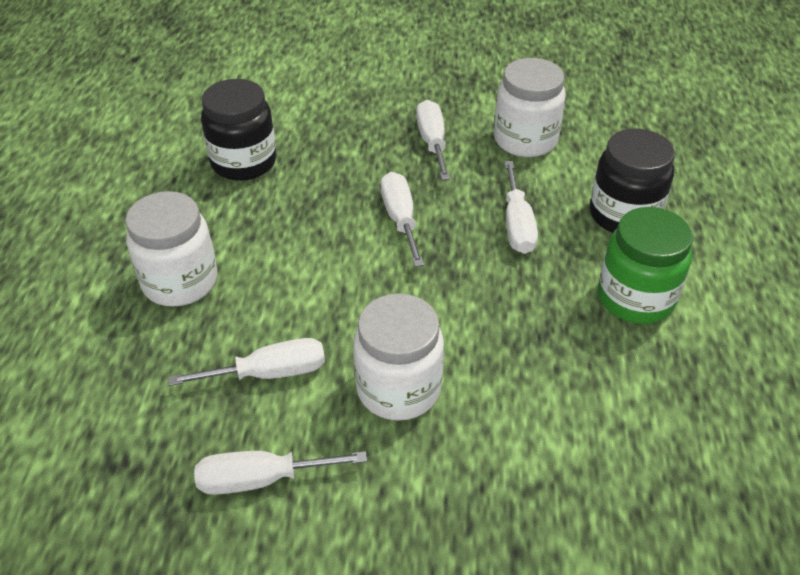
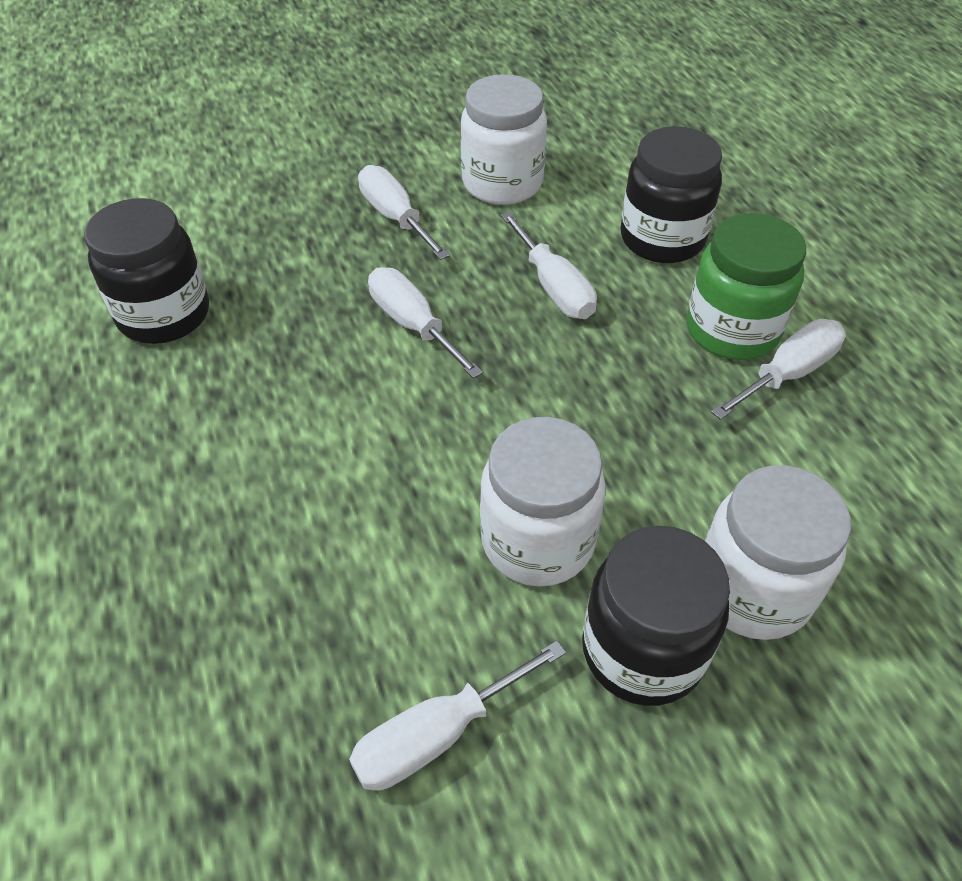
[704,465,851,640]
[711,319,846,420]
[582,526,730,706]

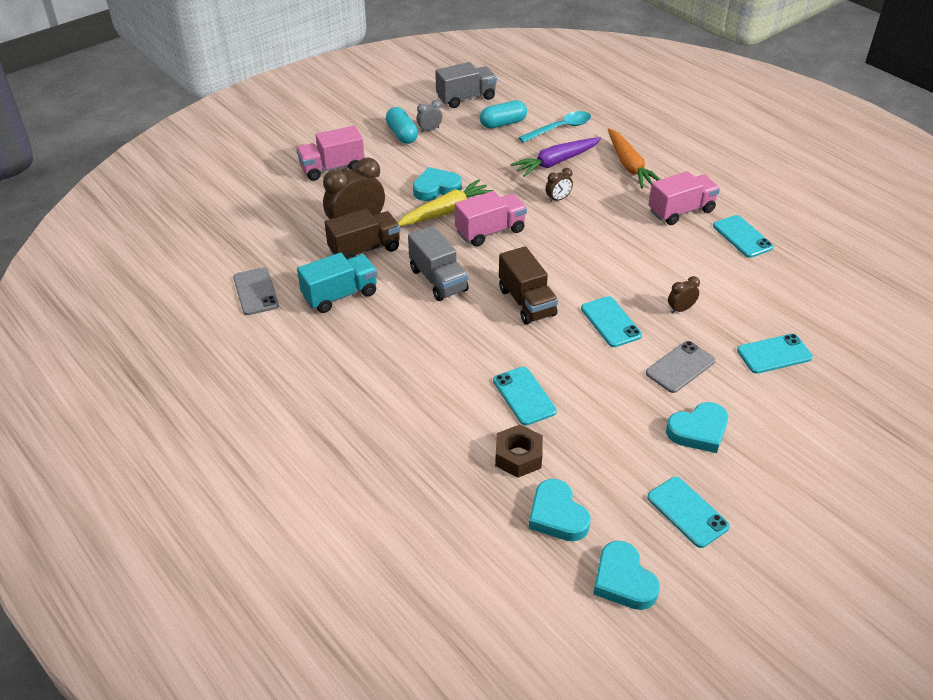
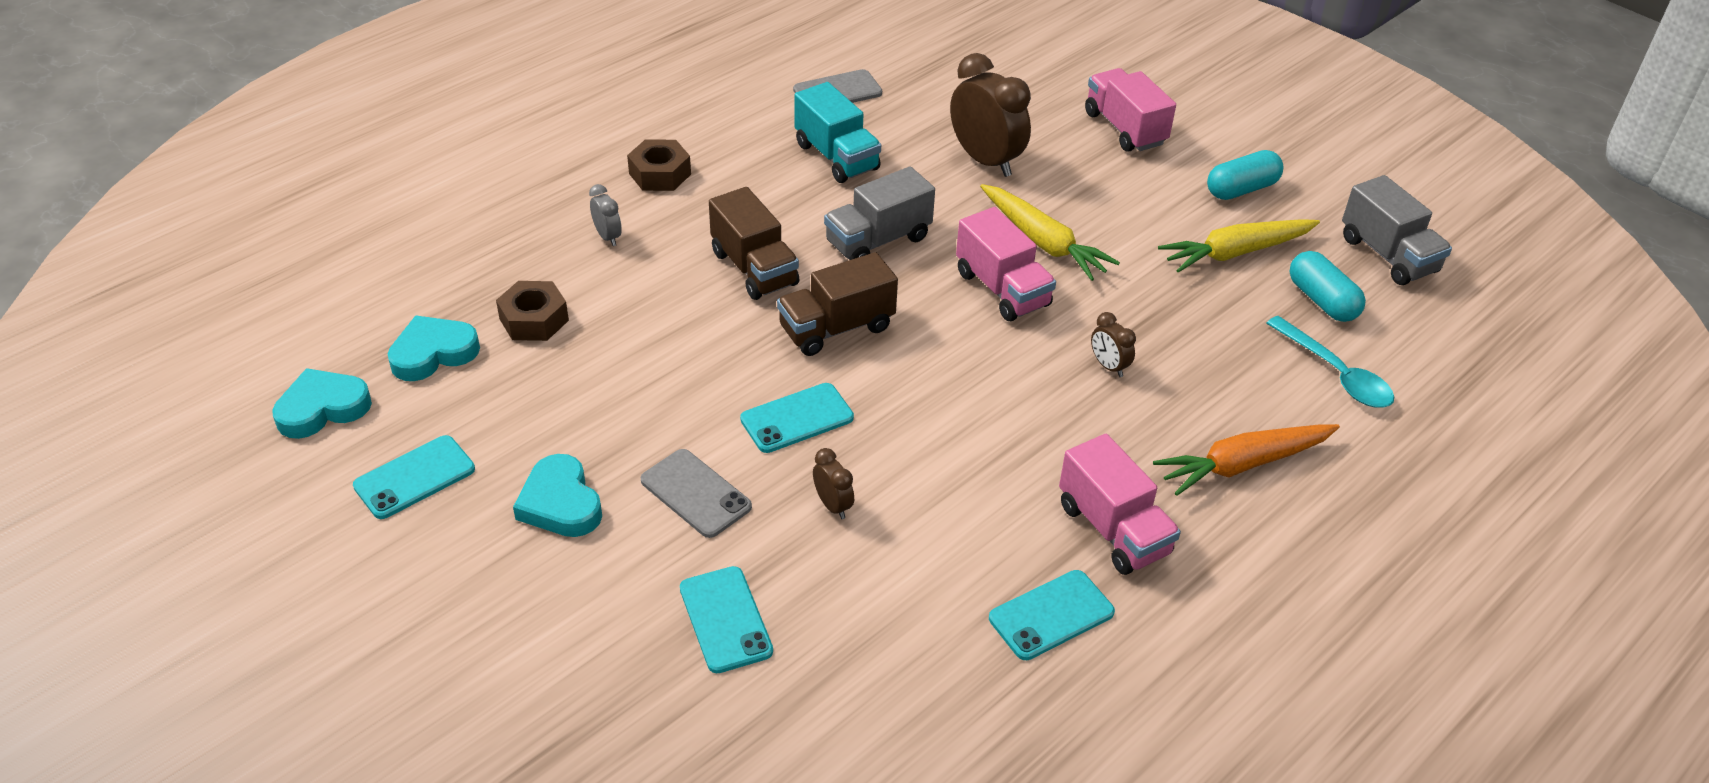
[589,184,622,246]
[510,138,601,177] (first image)
[413,167,462,201] (first image)
[709,187,800,300]
[493,367,557,425] (first image)
[627,139,691,191]
[1158,219,1320,273]

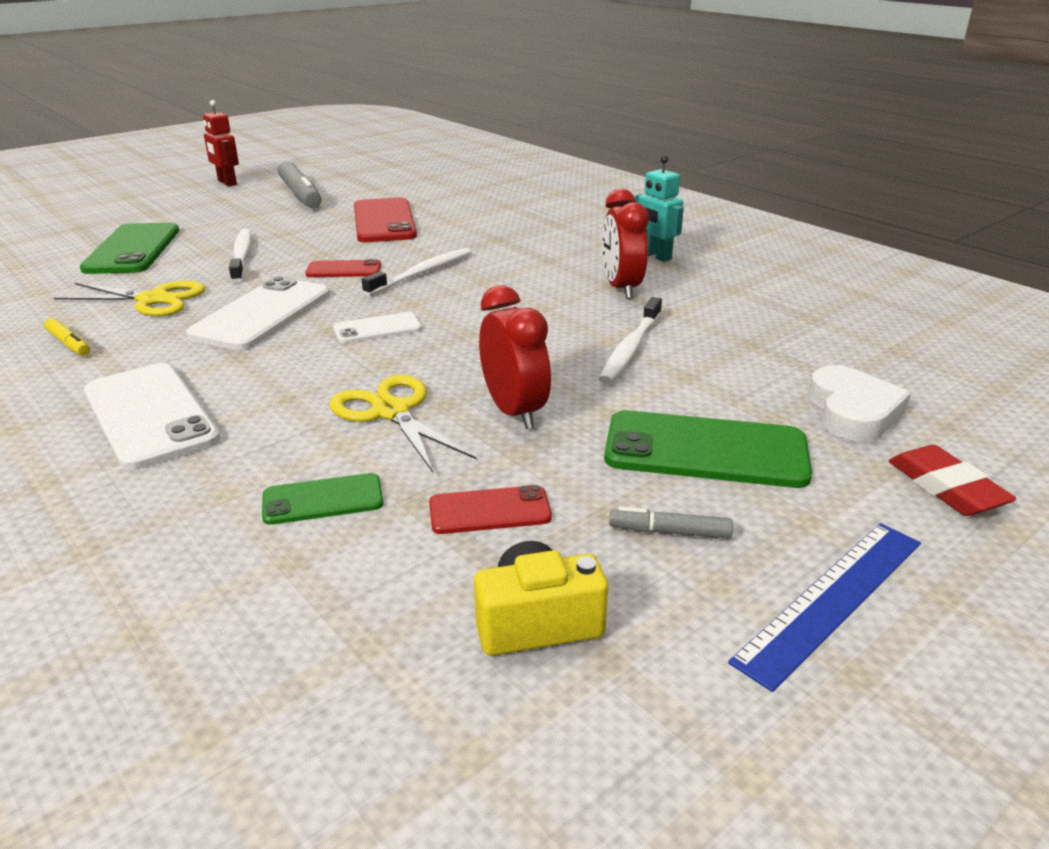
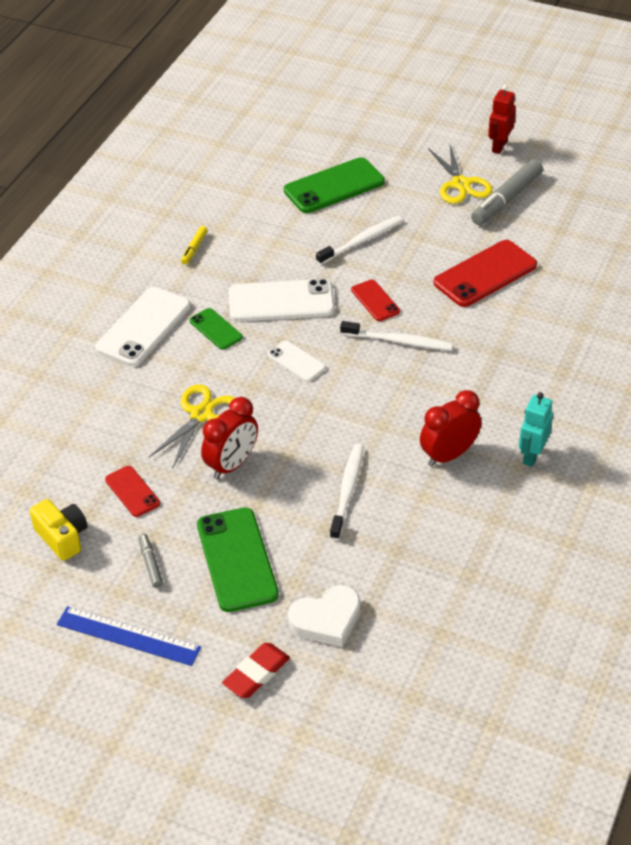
[428,145,493,204]
[330,444,364,540]
[189,308,243,350]

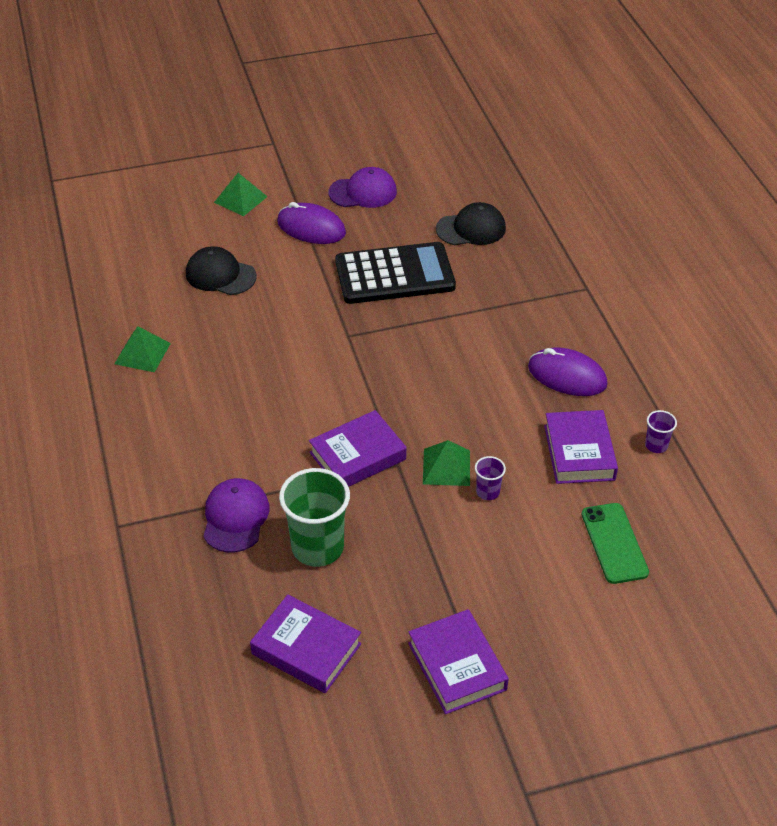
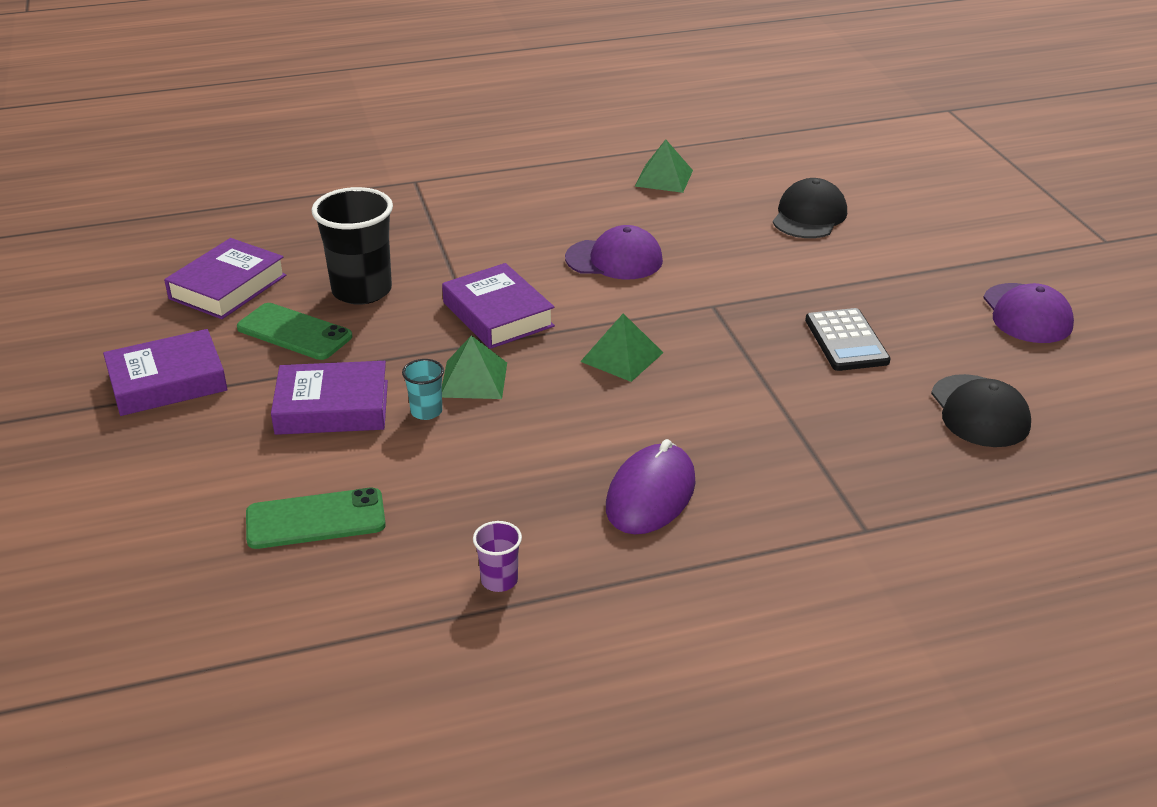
[580,313,663,382]
[277,202,346,244] (first image)
[805,308,891,371]
[271,361,388,435]
[402,359,444,420]
[312,187,393,305]
[565,225,663,280]
[237,303,352,360]

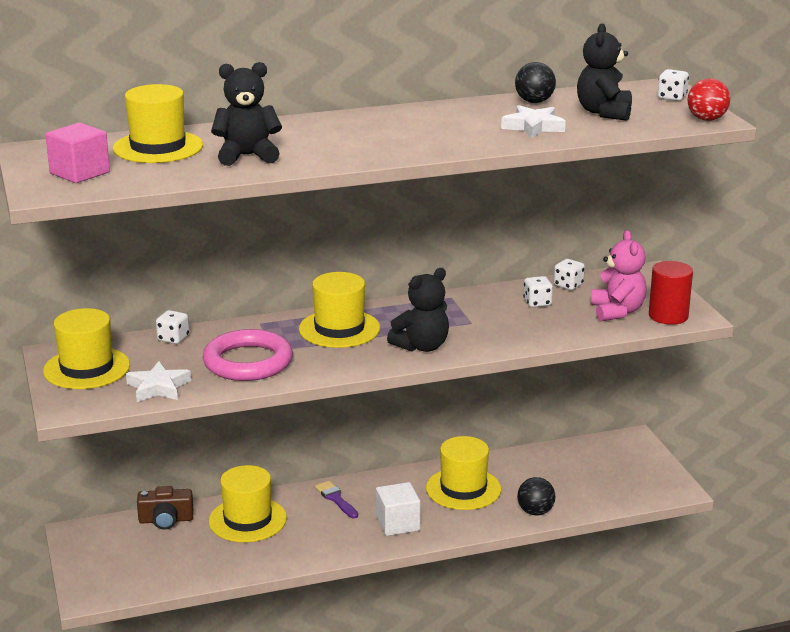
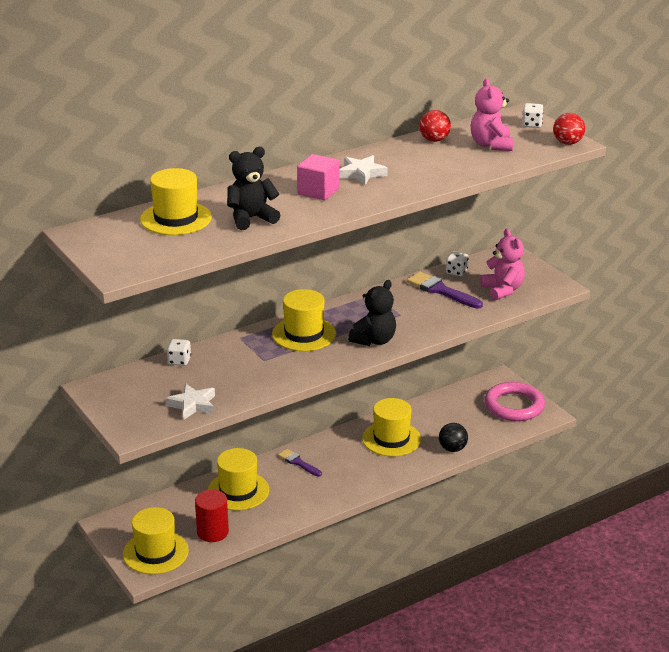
[471,78,514,151]
[419,110,451,142]
[340,155,388,185]
[297,154,340,200]
[195,490,229,542]
[407,272,483,309]
[123,507,189,574]
[485,382,545,421]
[376,482,421,536] (first image)
[137,486,194,530] (first image)

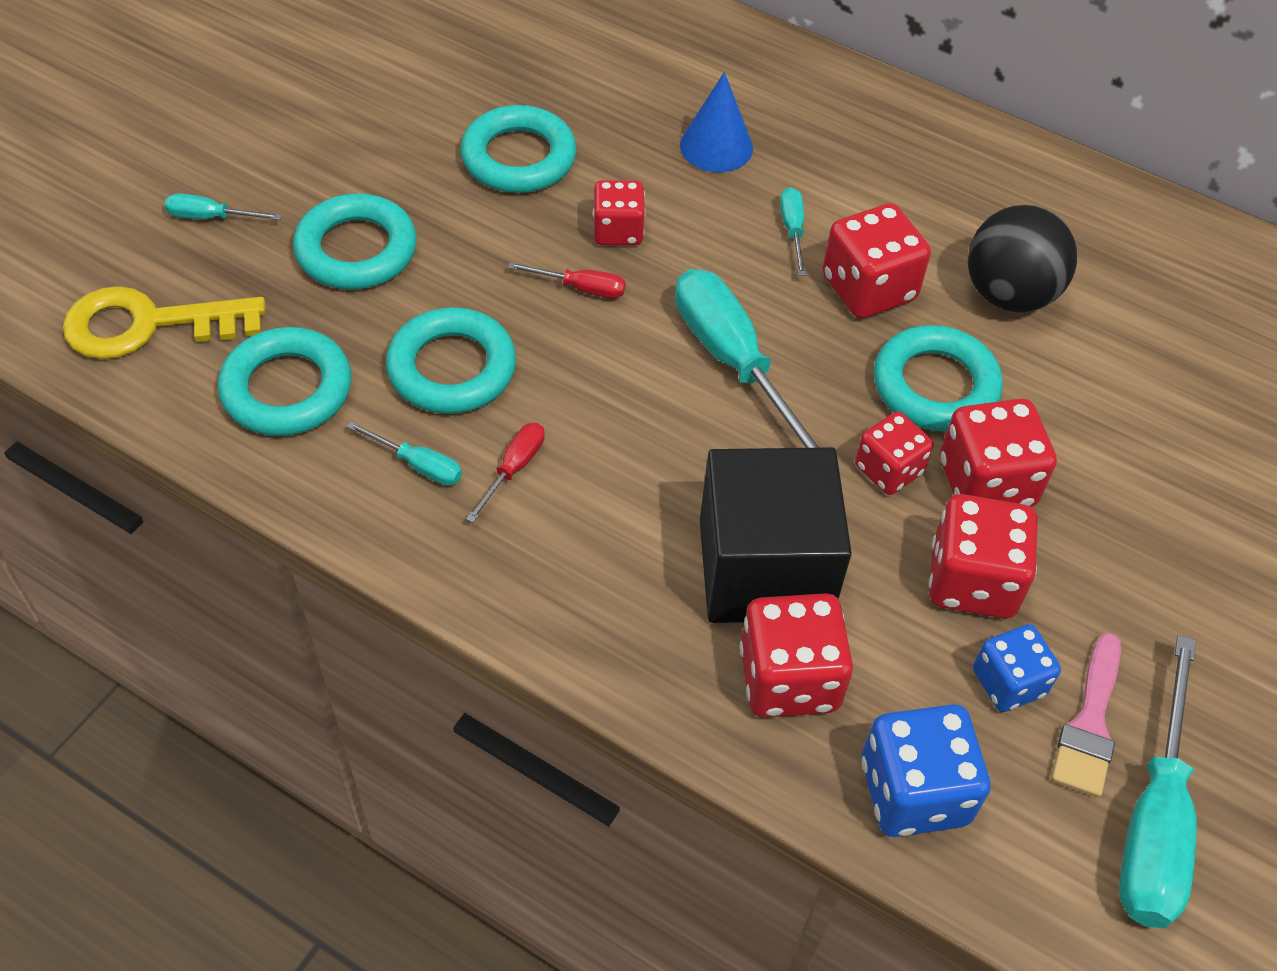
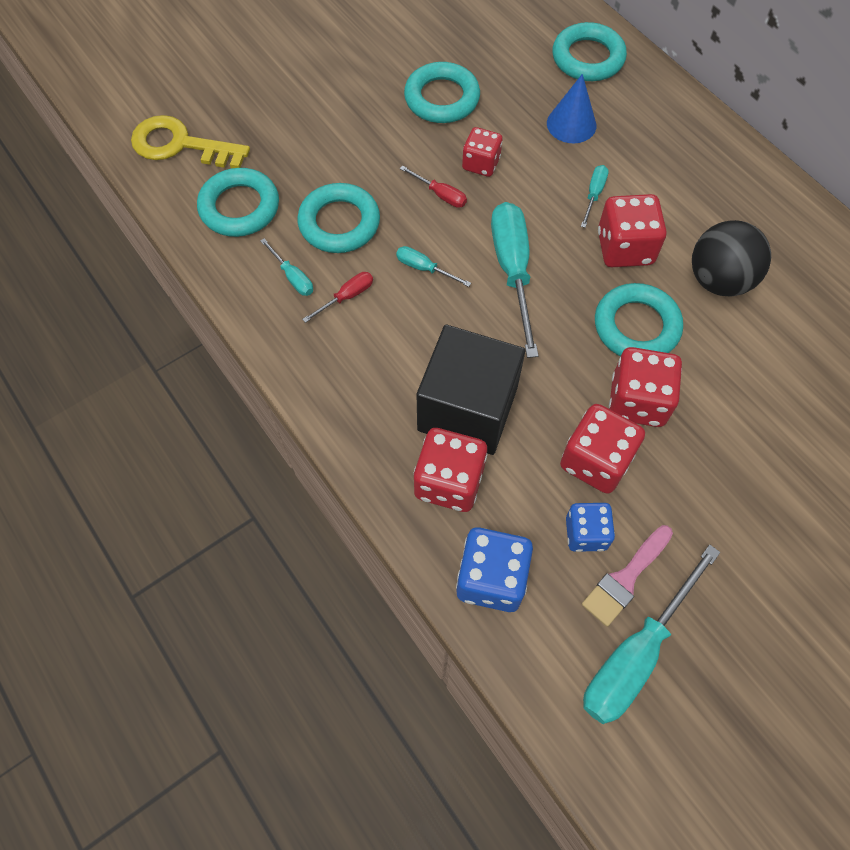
[396,246,471,287]
[552,22,627,81]
[855,411,934,495] (first image)

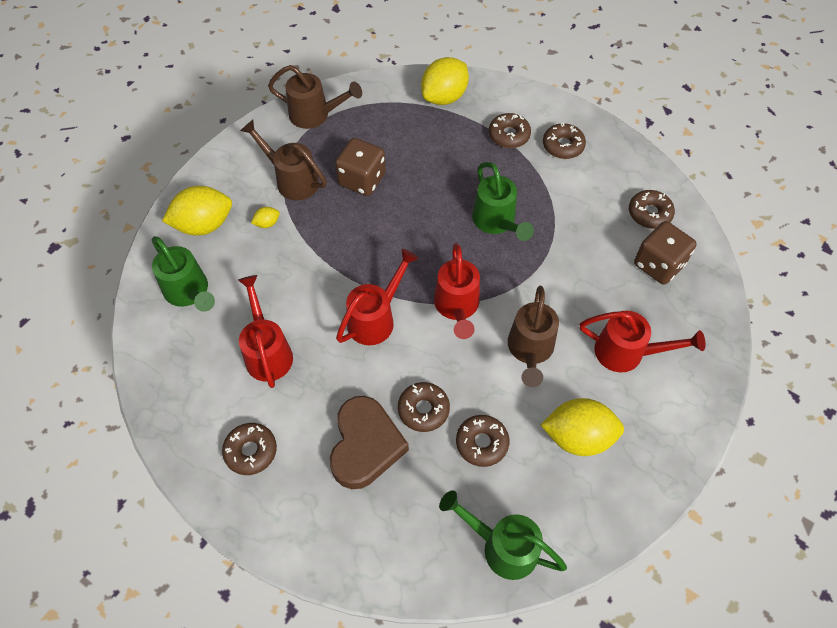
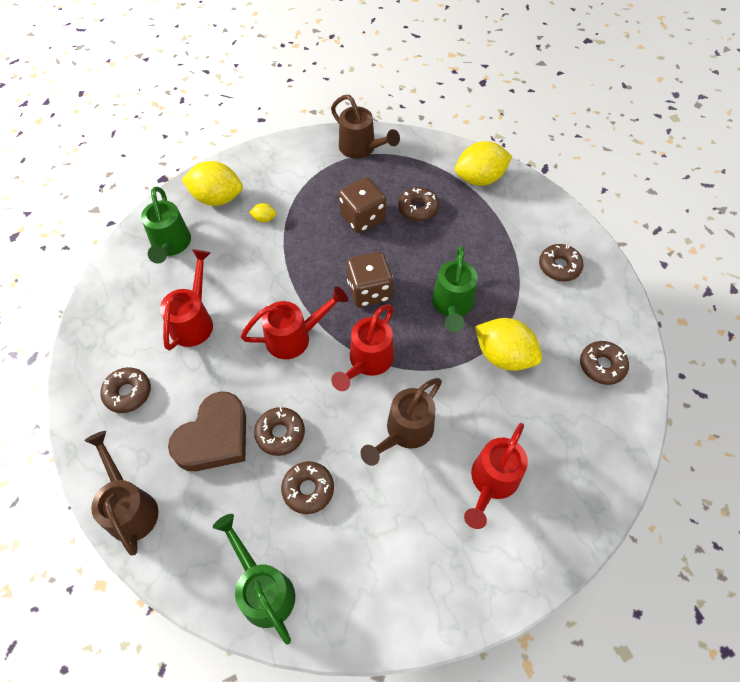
[398,187,439,221]
[85,431,158,555]
[347,252,393,307]
[464,423,528,529]
[475,318,542,371]

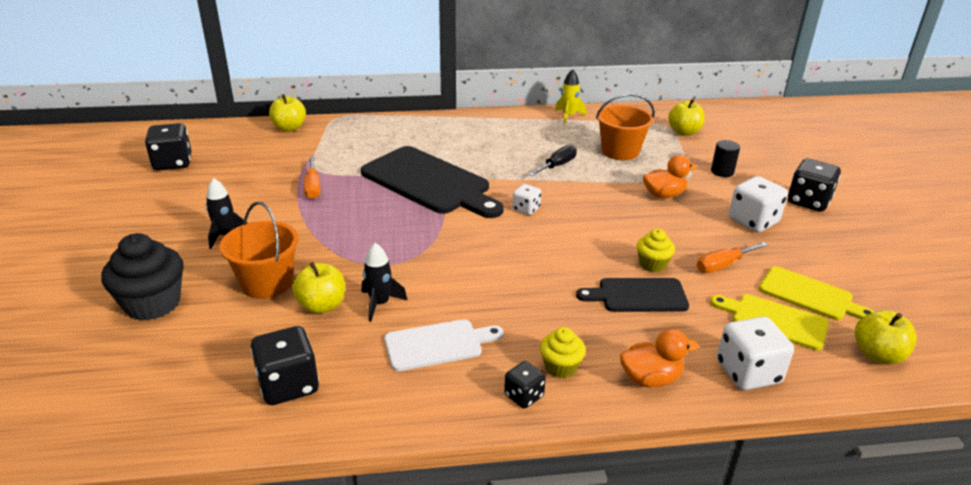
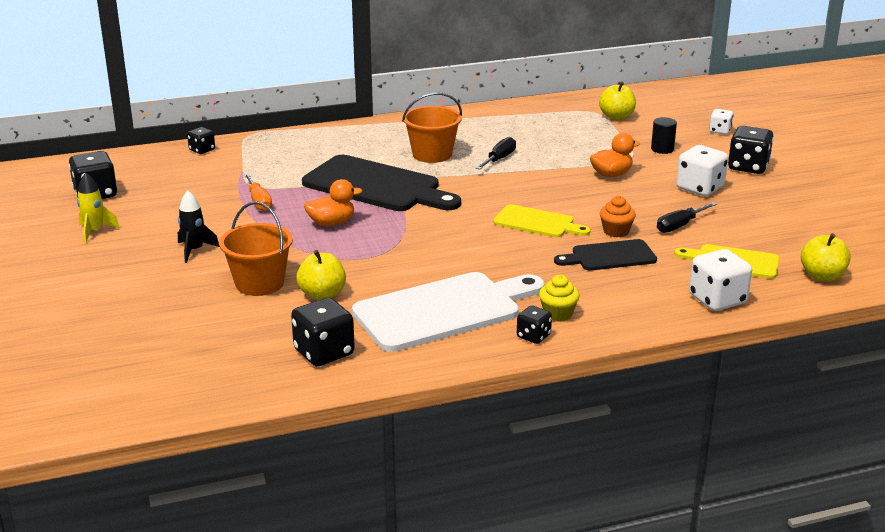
[77,173,120,243]
[187,127,215,154]
[402,92,462,163]
[709,109,733,134]
[600,196,636,237]
[101,233,184,321] (first image)
[657,202,717,233]
[362,243,407,322] (first image)
[493,204,591,237]
[352,272,544,352]
[304,179,362,226]

